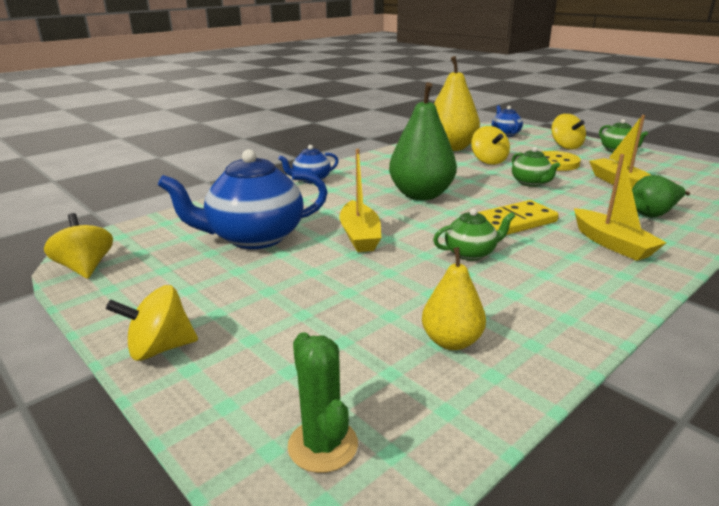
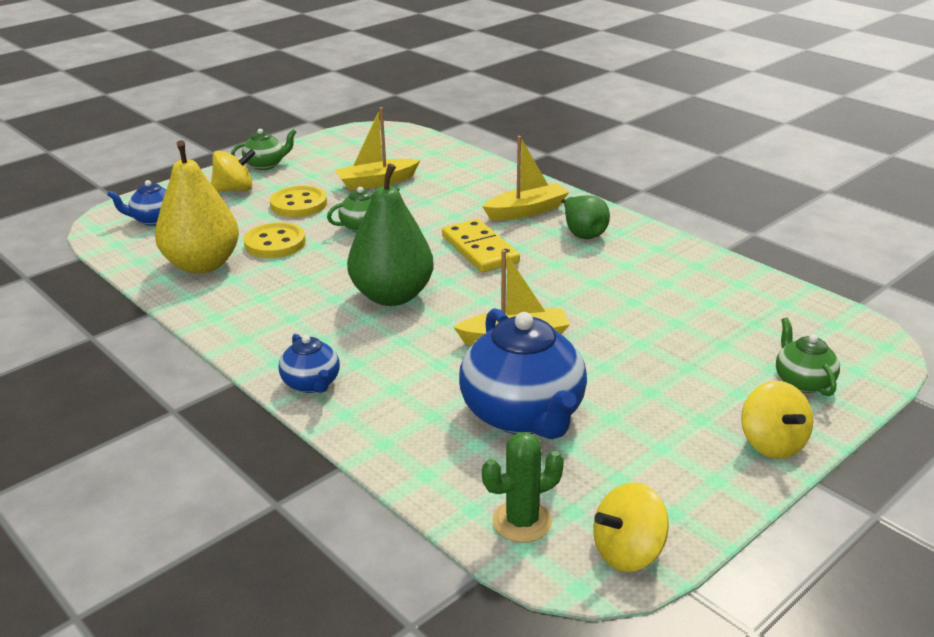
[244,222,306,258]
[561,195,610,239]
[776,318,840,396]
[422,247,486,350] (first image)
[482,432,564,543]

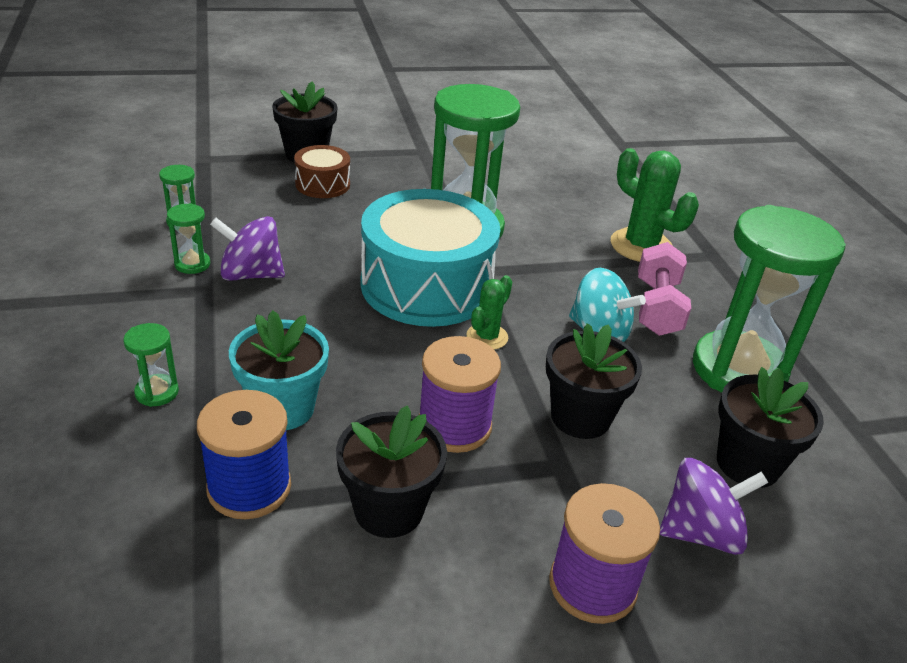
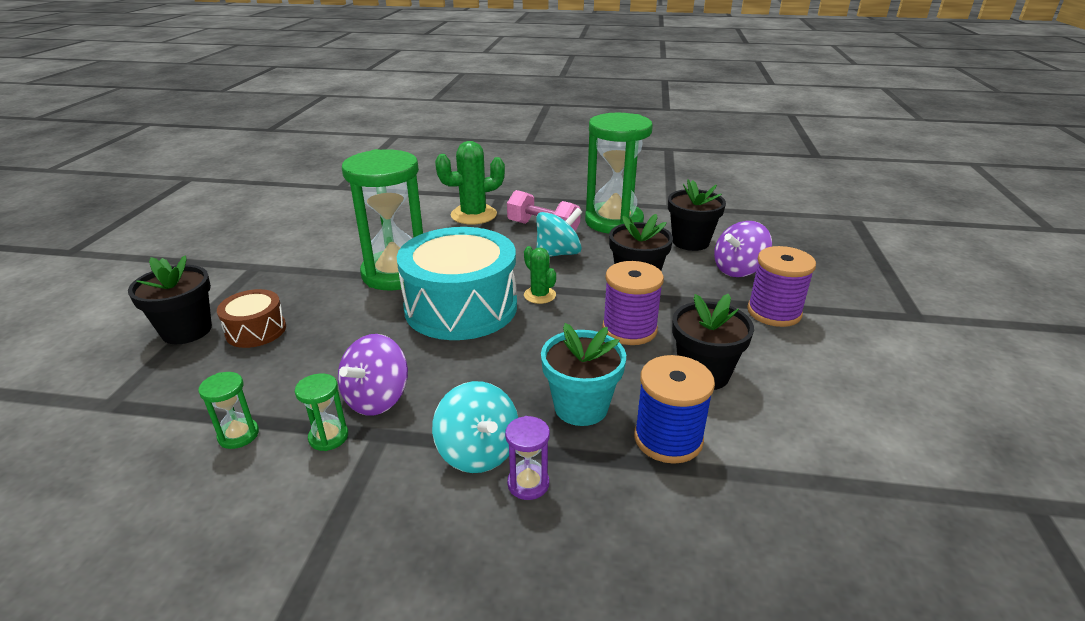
[505,416,550,500]
[714,221,772,277]
[432,381,518,473]

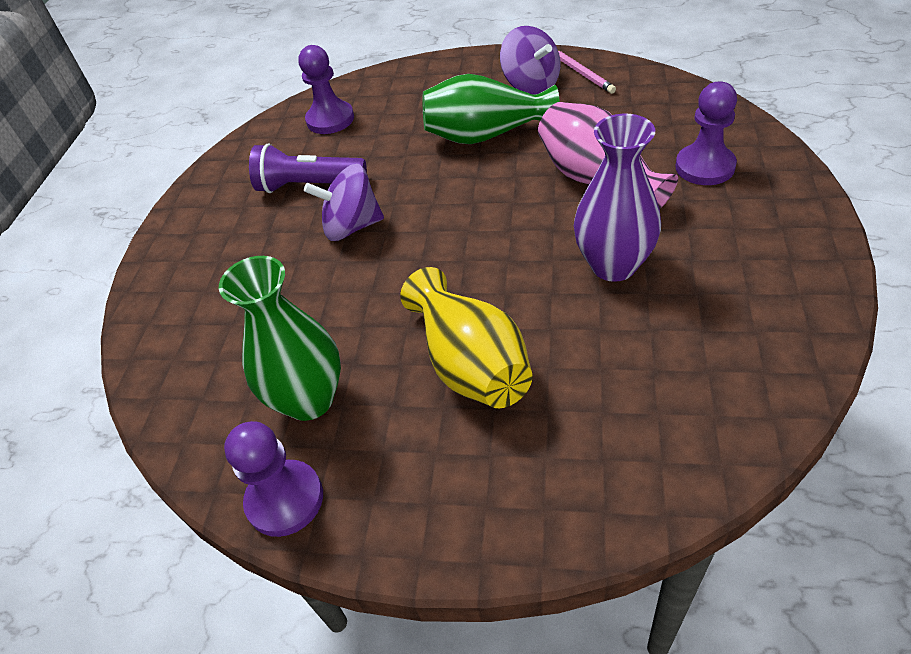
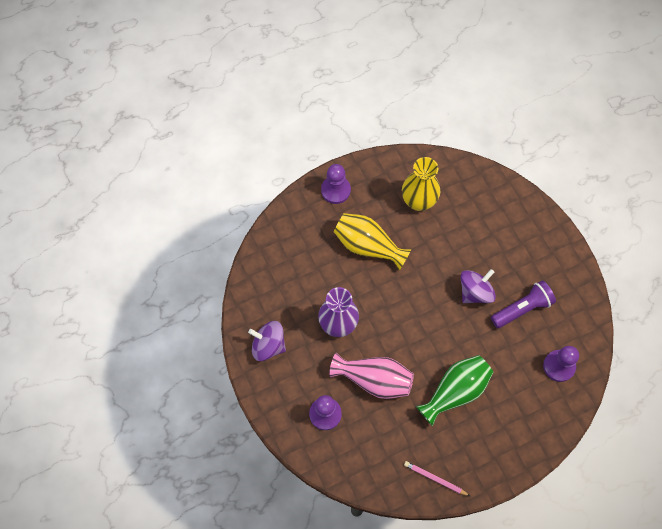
[248,321,286,361]
[402,157,440,211]
[321,164,351,204]

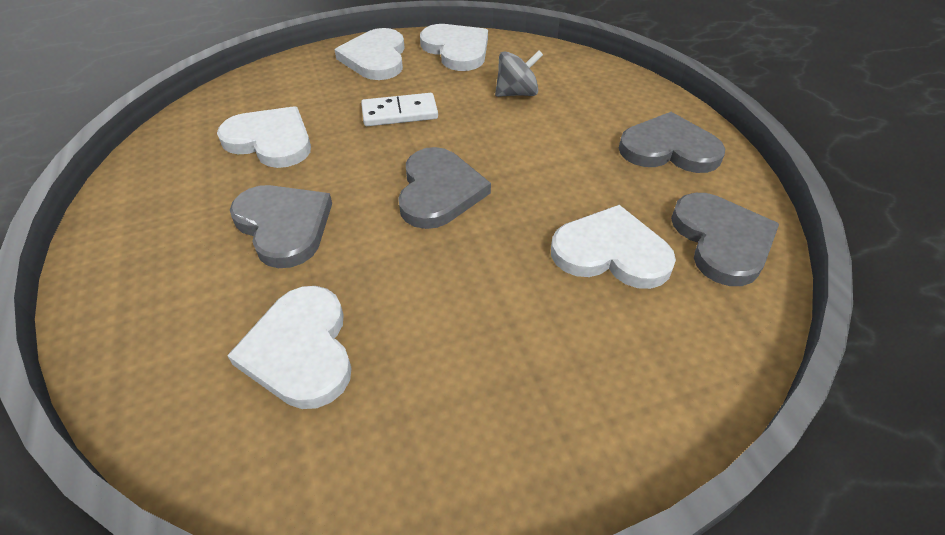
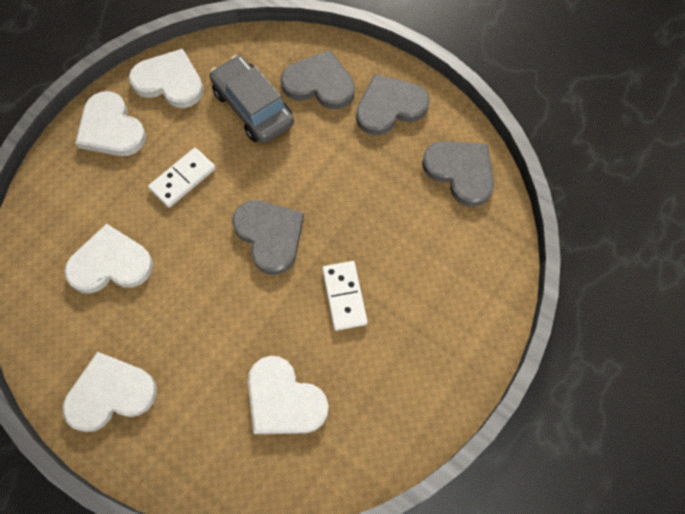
[210,55,294,143]
[281,50,355,109]
[63,352,157,432]
[322,261,368,331]

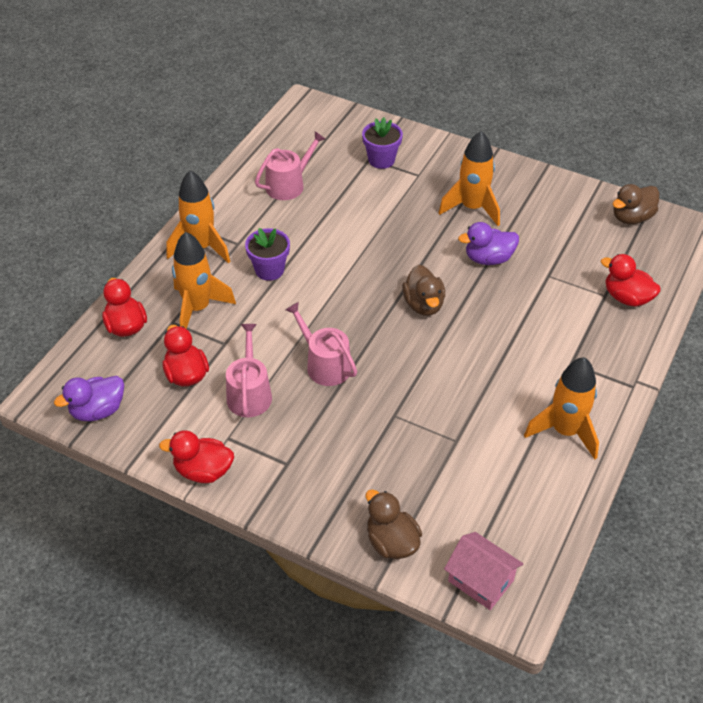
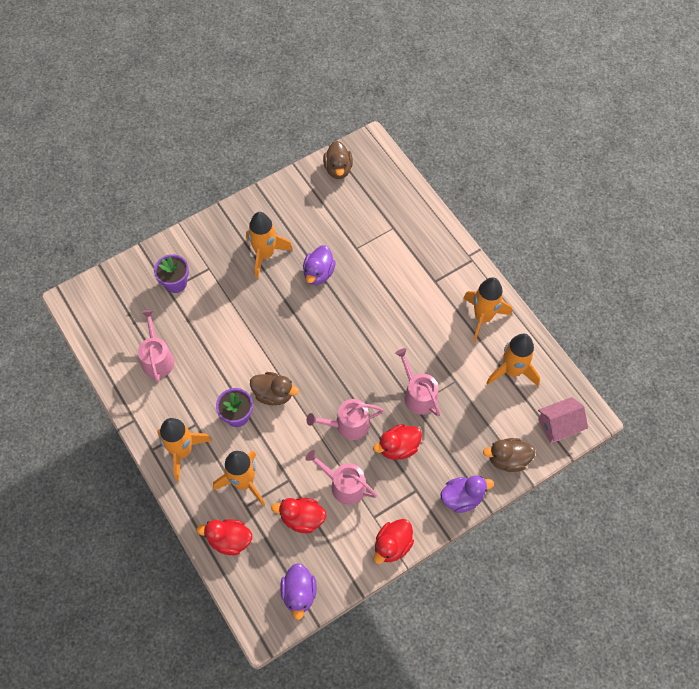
[373,424,422,460]
[250,372,299,405]
[487,334,540,386]
[395,348,440,416]
[441,476,494,513]

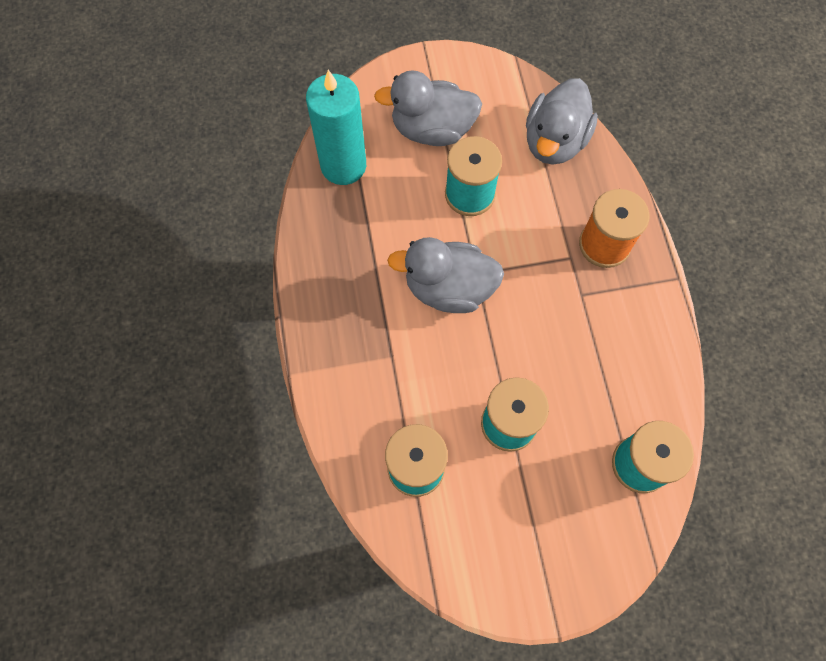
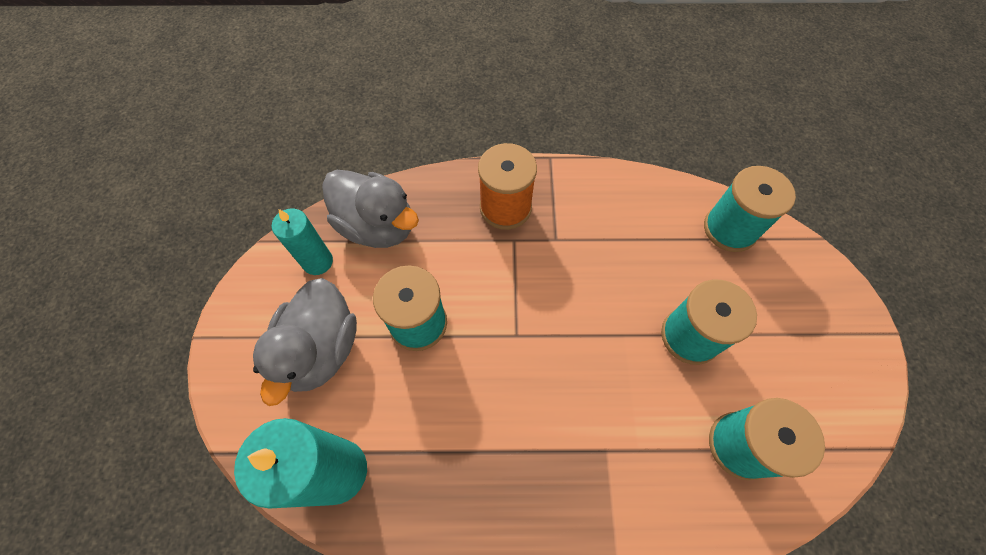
[387,237,504,313] (first image)
[272,208,333,275]

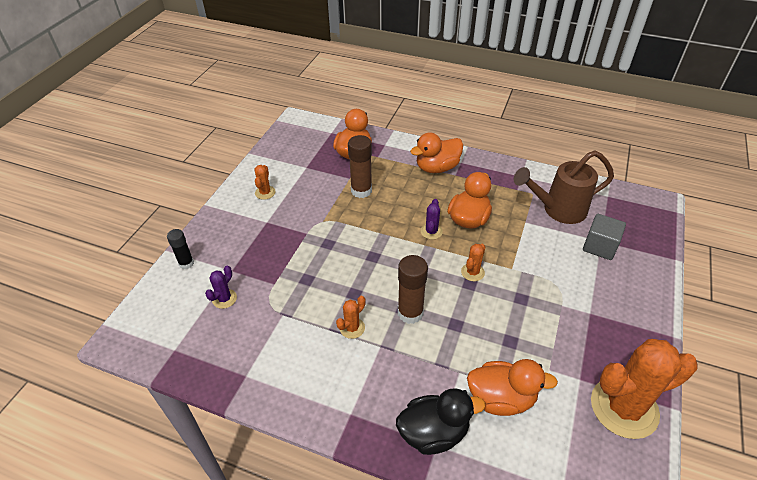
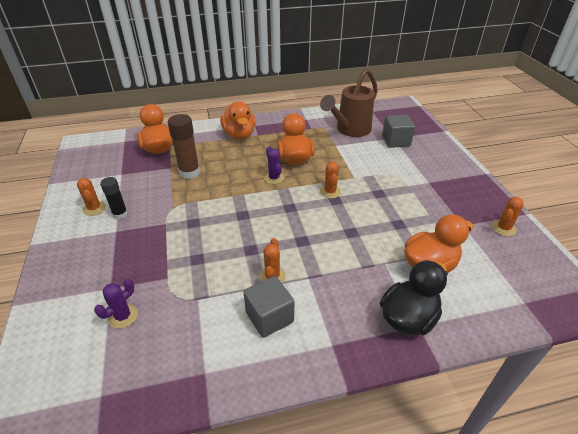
[220,102,255,139]
[100,177,128,219]
[398,255,428,324] (first image)
[94,279,138,329]
[492,197,523,236]
[243,276,294,338]

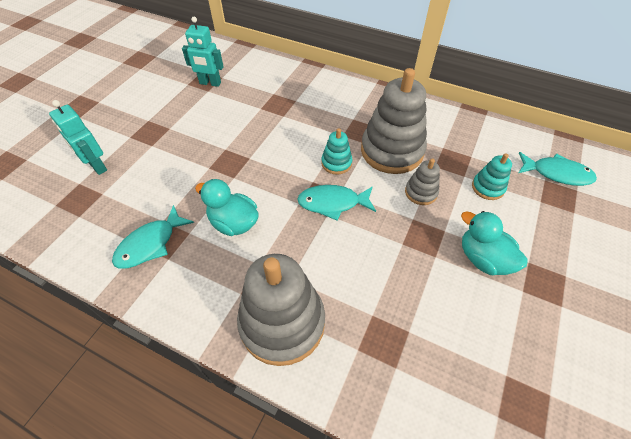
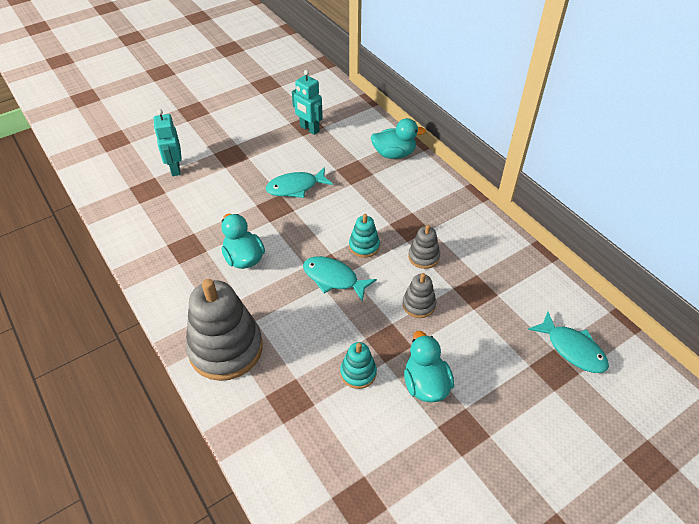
[408,225,440,269]
[340,342,377,389]
[266,167,333,198]
[371,118,426,159]

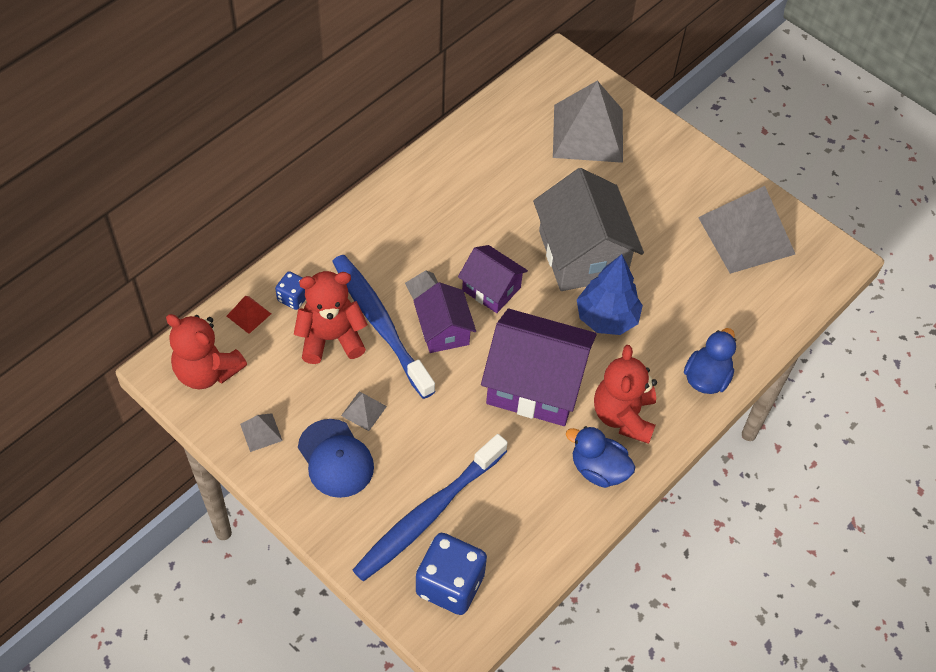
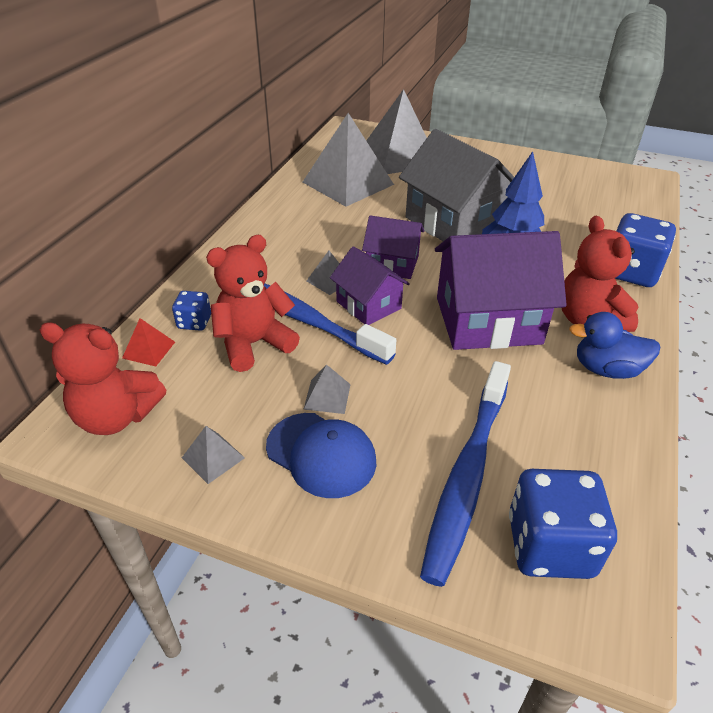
[303,113,394,207]
[615,213,676,287]

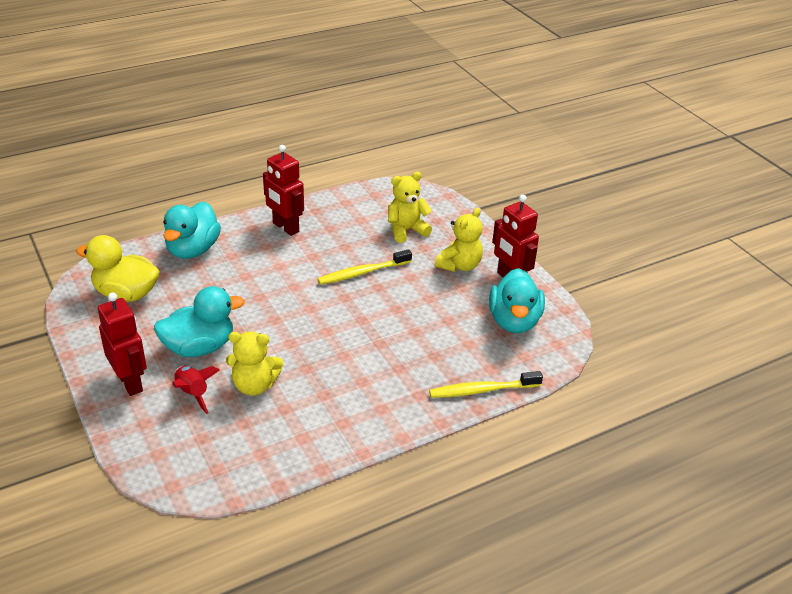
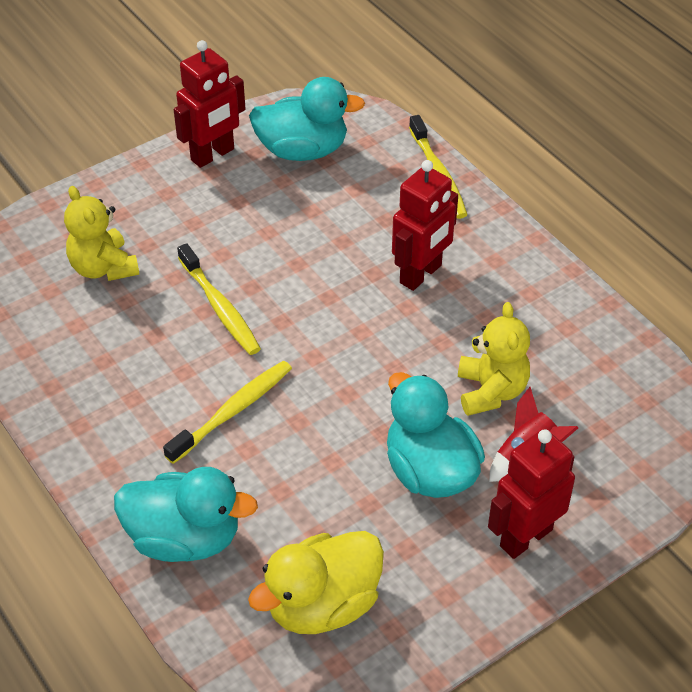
[392,160,458,291]
[435,208,483,272] (first image)
[248,531,384,634]
[163,361,292,464]

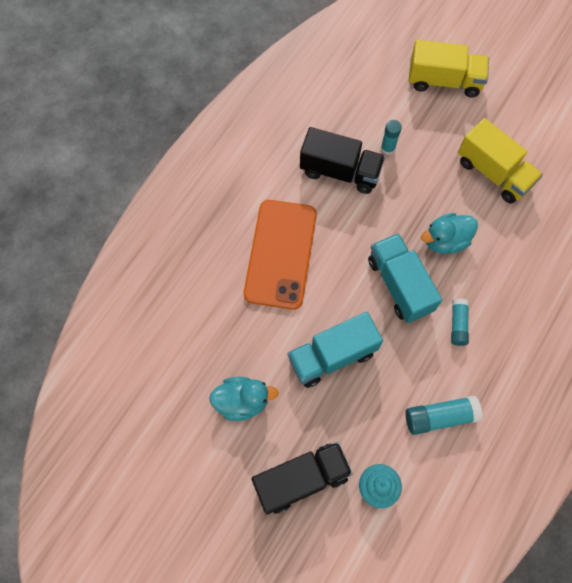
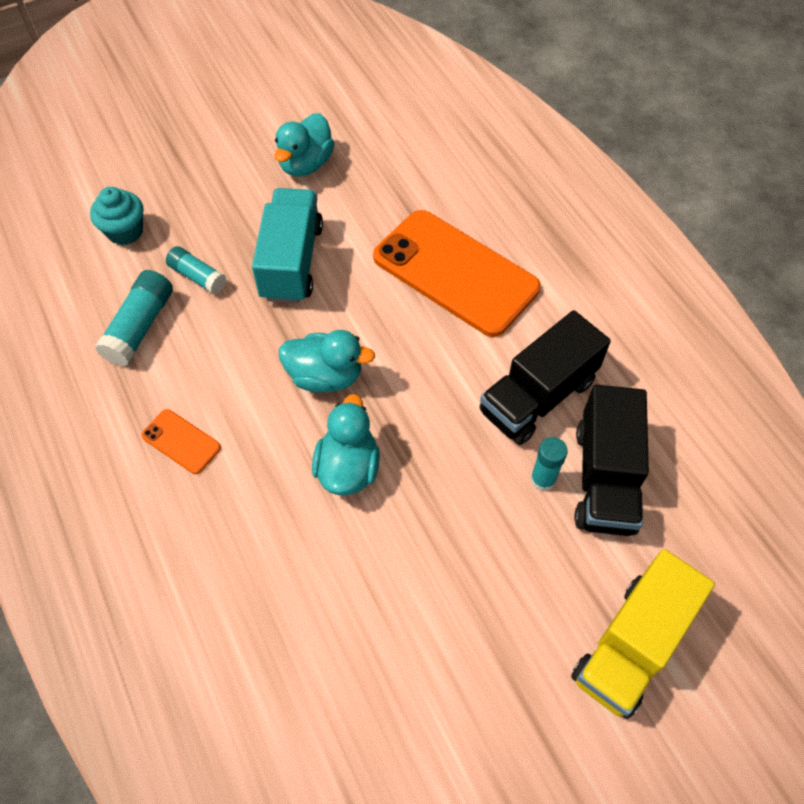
[458,118,543,203] (first image)
[279,330,375,392]
[166,246,226,294]
[574,385,649,536]
[141,409,221,474]

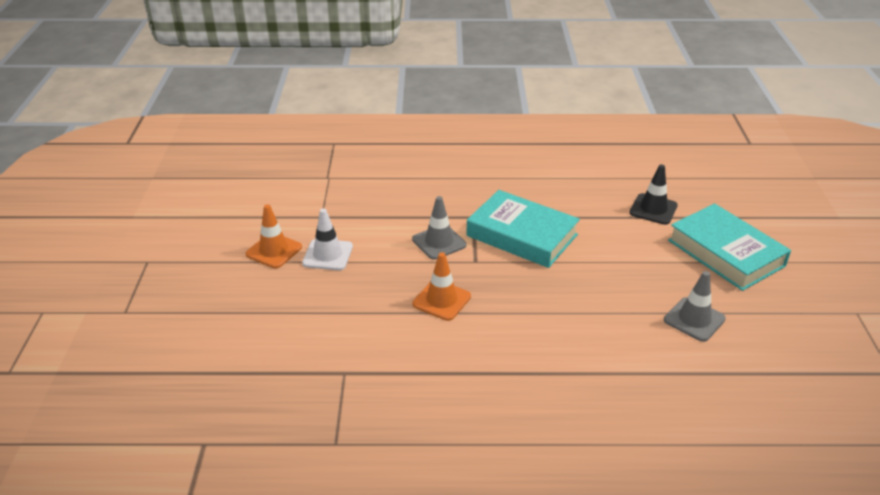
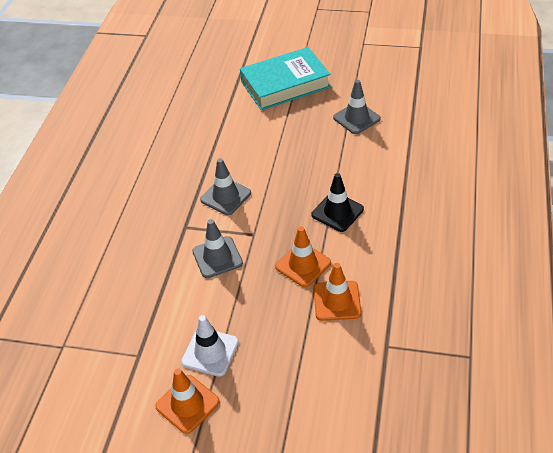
[311,173,364,232]
[200,158,251,215]
[314,263,361,321]

